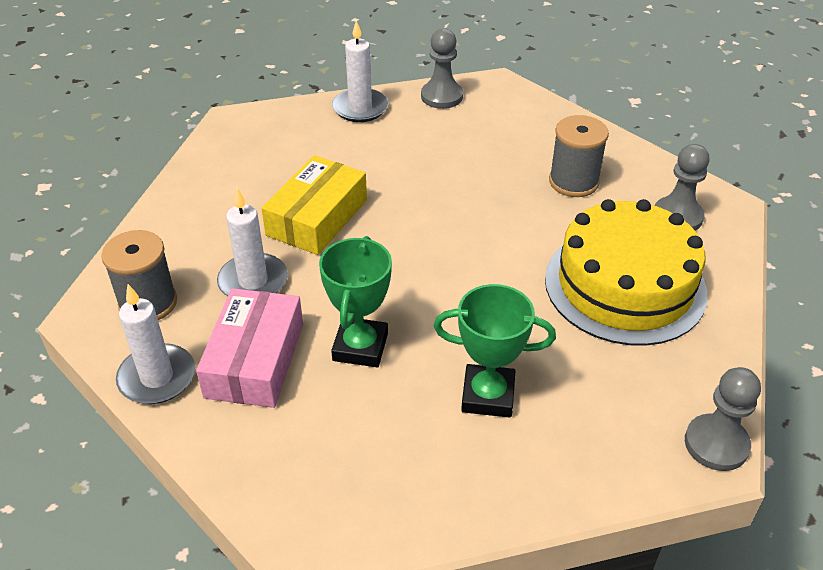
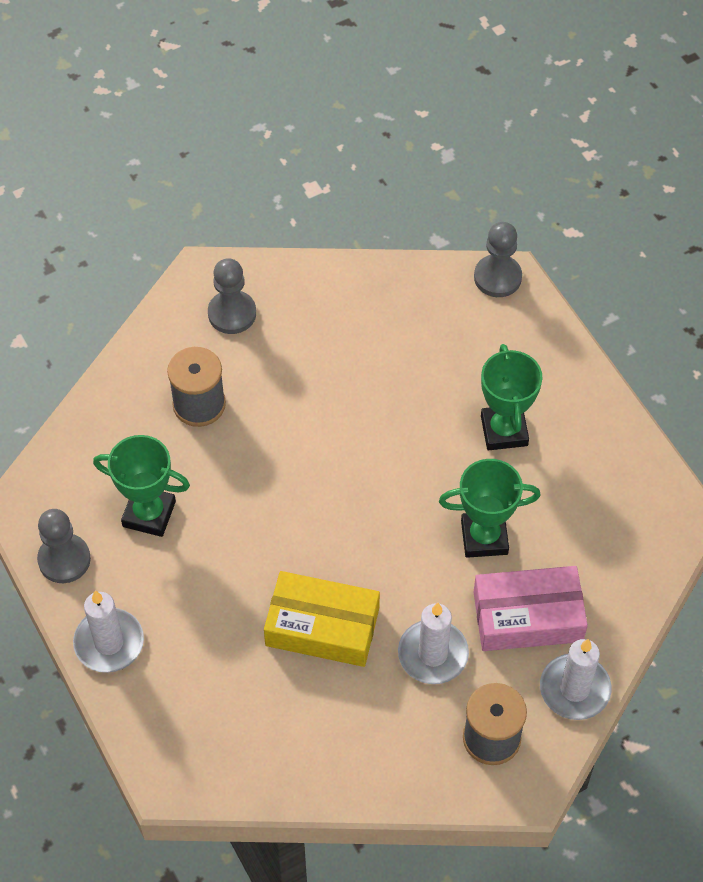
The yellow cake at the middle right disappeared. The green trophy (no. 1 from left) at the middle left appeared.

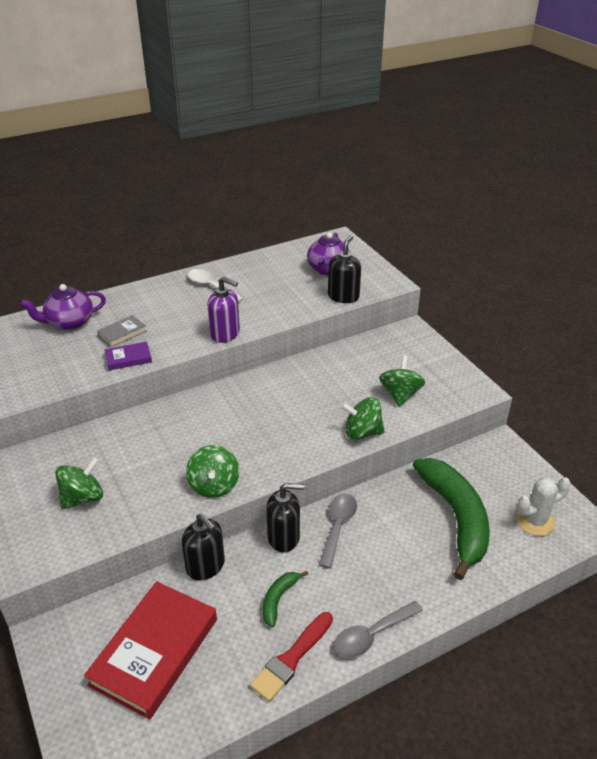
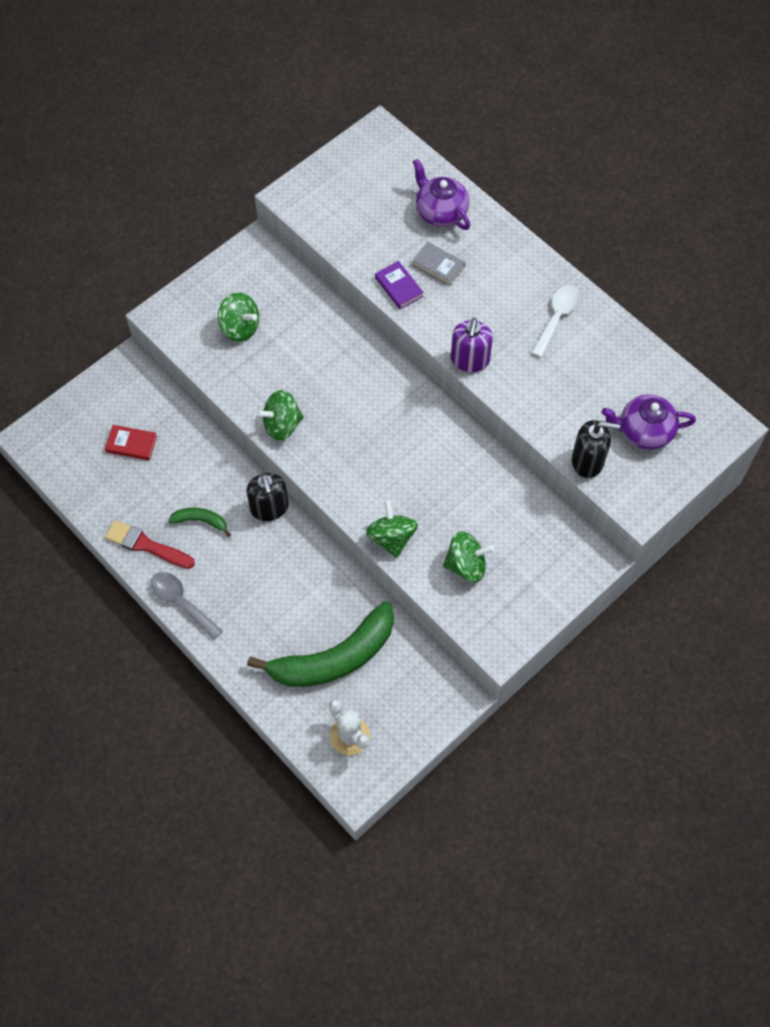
The grey spoon (no. 1 from left) at the bottom centre disappeared. The black soap dispenser (no. 1 from left) at the bottom centre disappeared. The red book at the bottom left changed to 0.46 times the size.

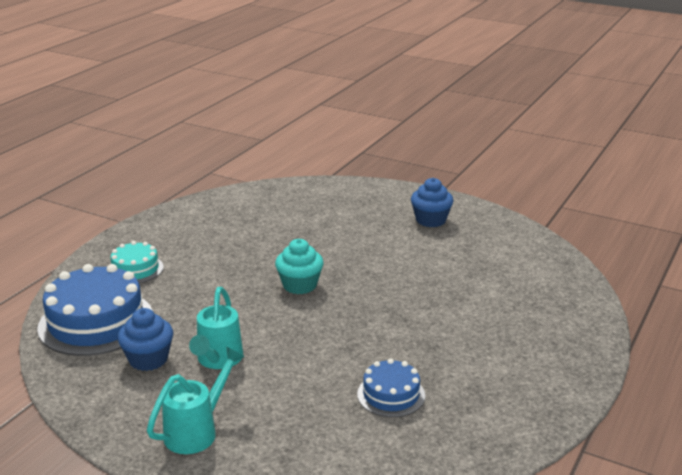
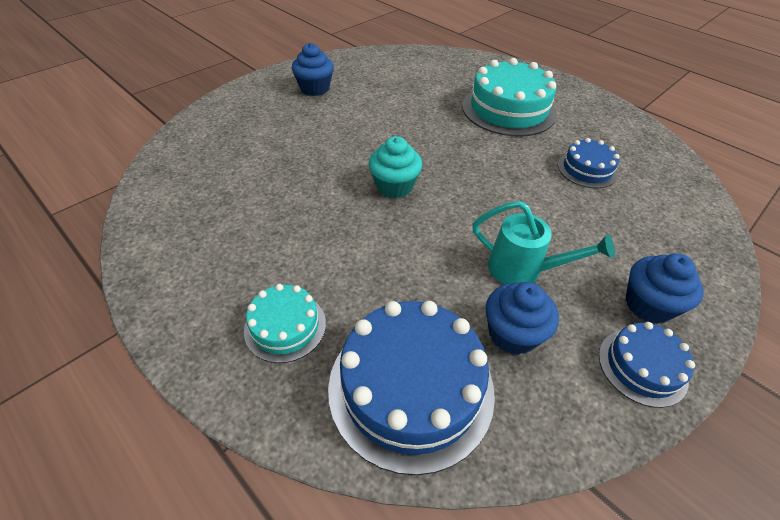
The turquoise watering can (no. 1 from left) at the bottom left was replaced by the blue cupcake (no. 3 from left) at the middle right. The turquoise cake (no. 2 from left) at the top centre appeared. The blue cake (no. 3 from left) at the bottom right appeared.

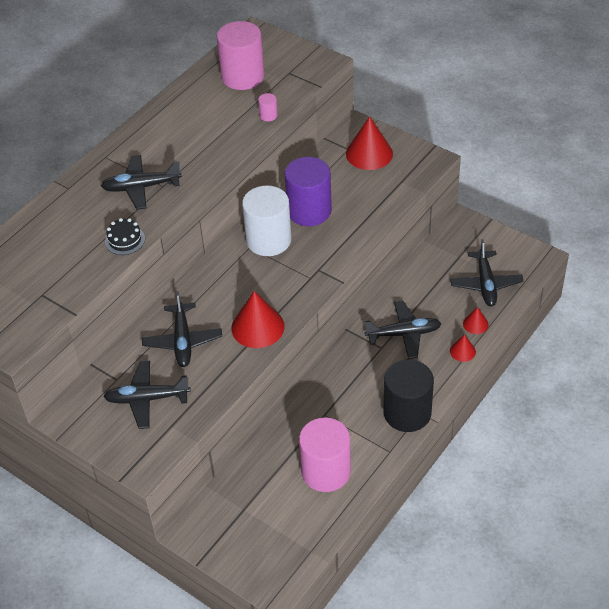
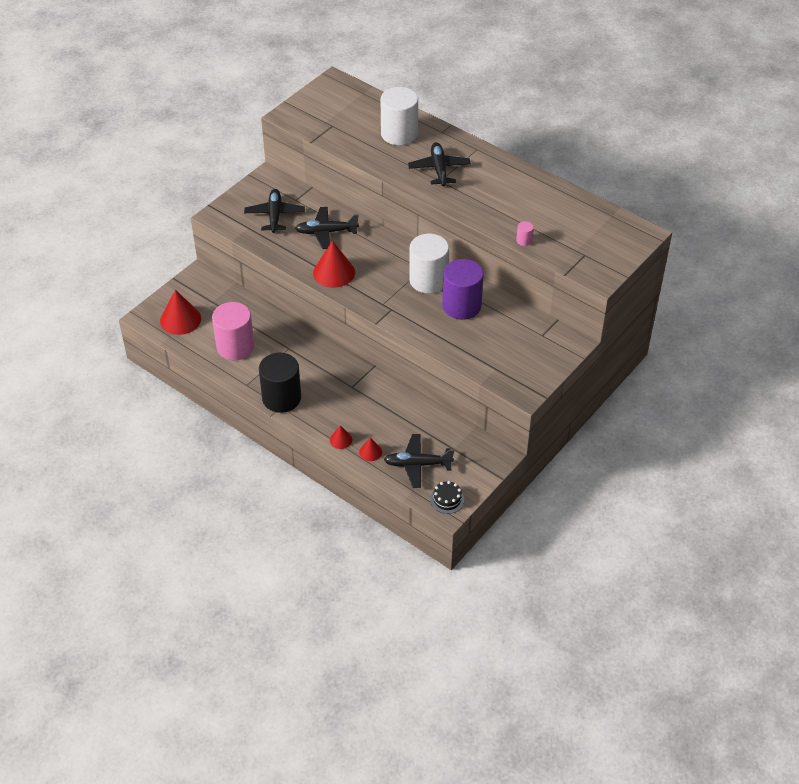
The pink cylinder (no. 1 from left) at the top centre disappeared. The red cone (no. 2 from left in the first image) moved from the top centre to the middle left. The black cake moved from the middle left to the centre. The black plane (no. 4 from left) at the centre disappeared. The white cylinder (no. 1 from left) at the top centre appeared.

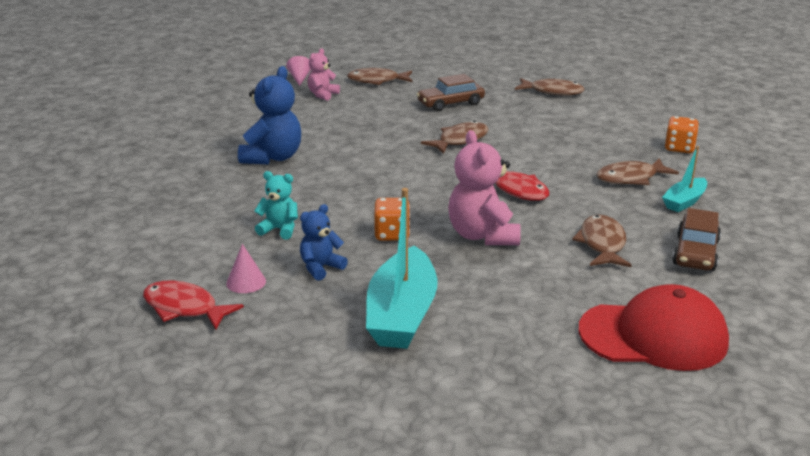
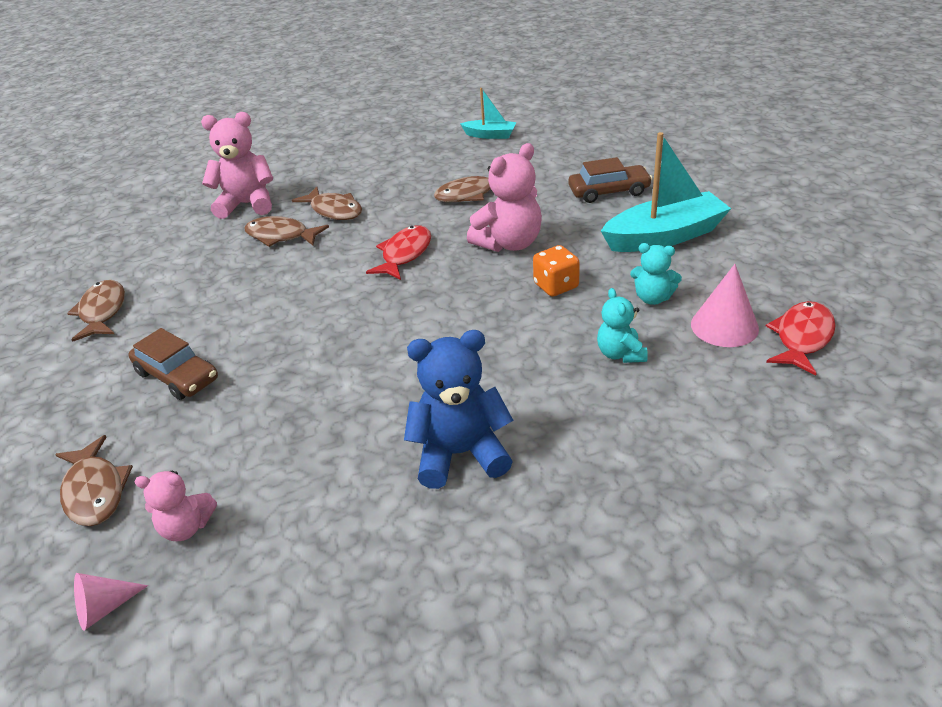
The orange dice (no. 2 from left) at the top right was replaced by the pink teddy bear (no. 2 from left) at the top left. The brown fish (no. 2 from left in the first image) moved from the top centre to the top left. The turquoise boat (no. 2 from left in the first image) moved from the middle right to the top centre. The blue teddy bear (no. 2 from left) at the centre became the turquoise teddy bear (no. 2 from left) at the middle right. The brown car (no. 2 from left) moved from the middle right to the top centre. The pink cone (no. 1 from left in the first image) at the middle left changed to 1.58 times the size. The red fish (no. 1 from left in the first image) at the bottom left turned 150 degrees counterclockwise. The red cap at the bottom right disappeared.

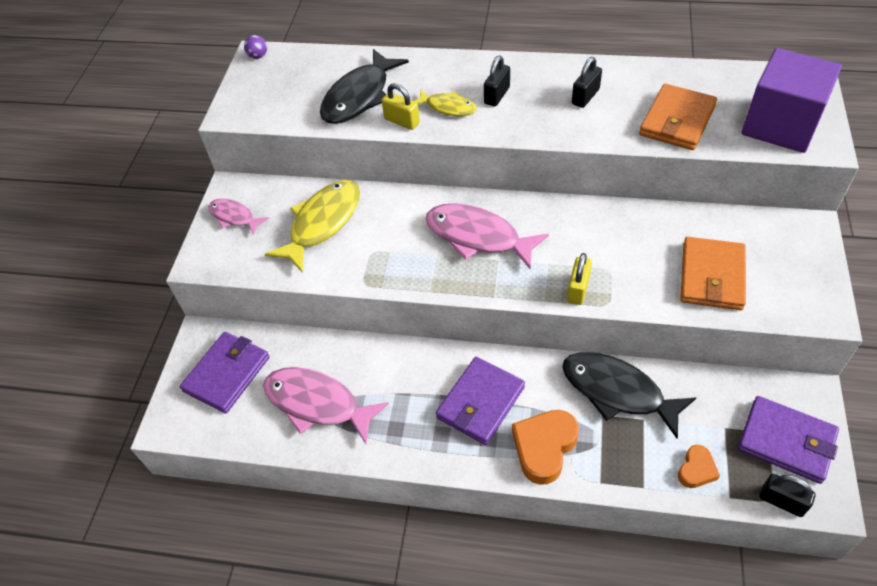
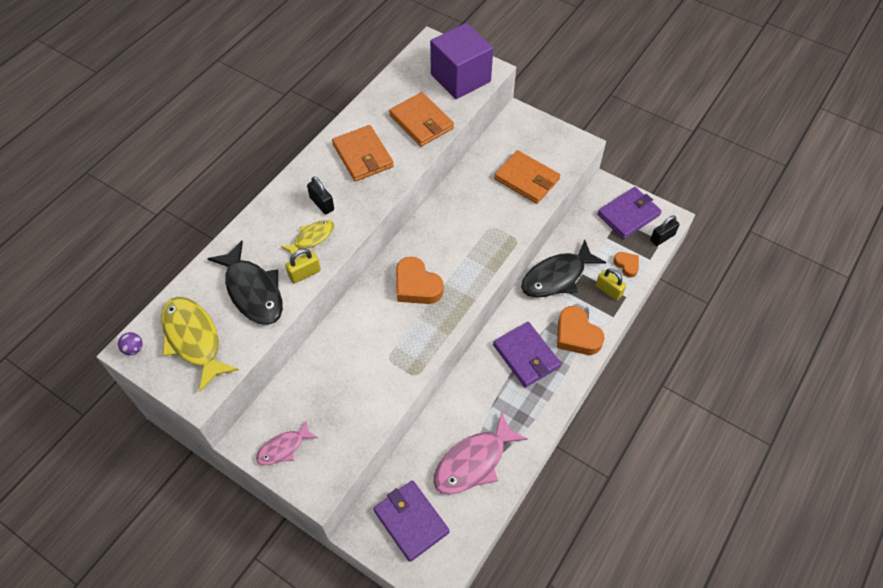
The black padlock (no. 2 from left) at the top right was replaced by the orange wallet (no. 1 from left) at the top centre. The yellow fish (no. 1 from left) moved from the centre to the middle left. The pink fish (no. 3 from left) at the centre was replaced by the orange heart (no. 1 from left) at the centre. The yellow padlock (no. 2 from left) moved from the centre to the middle right.

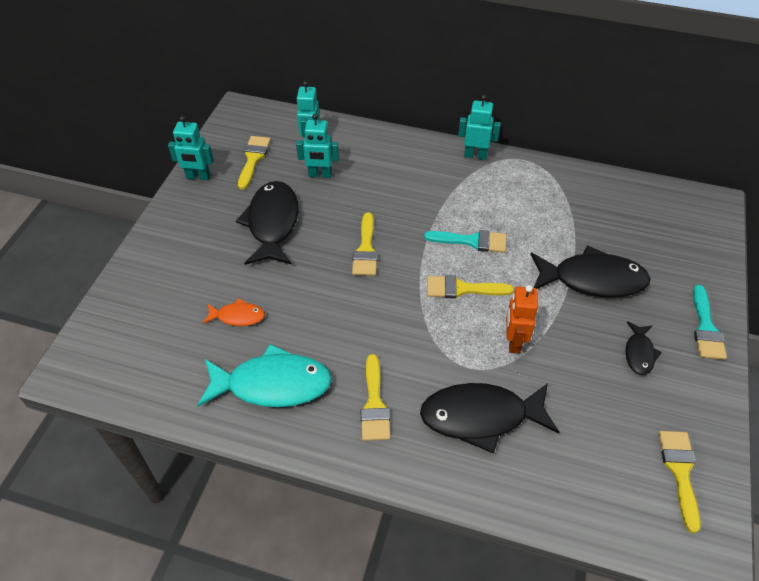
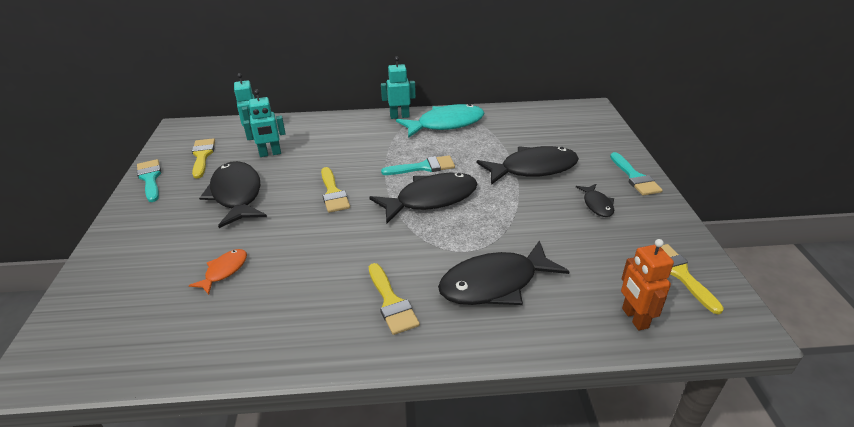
The turquoise robot (no. 1 from left) at the top left was replaced by the turquoise brush (no. 1 from left) at the middle left. The yellow brush (no. 4 from left) at the centre was replaced by the black fish (no. 2 from left) at the centre. The orange robot moved from the middle right to the bottom right. The orange fish at the middle left turned 45 degrees counterclockwise. The turquoise fish moved from the centre to the top centre.

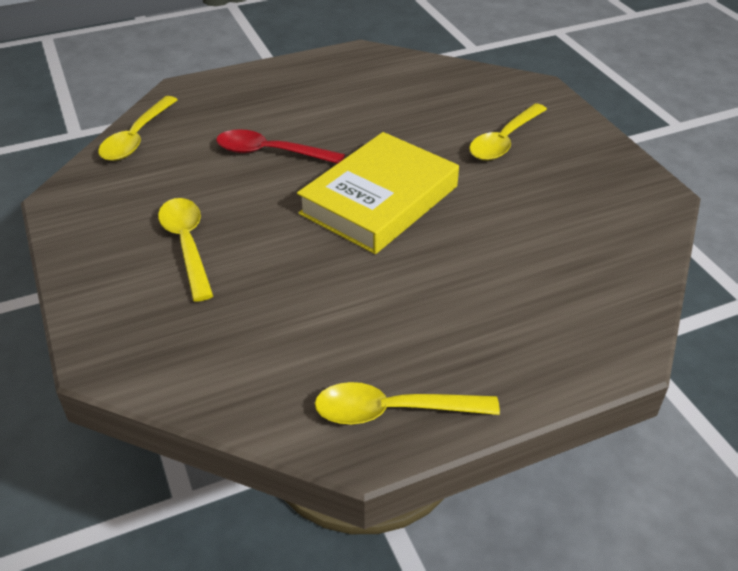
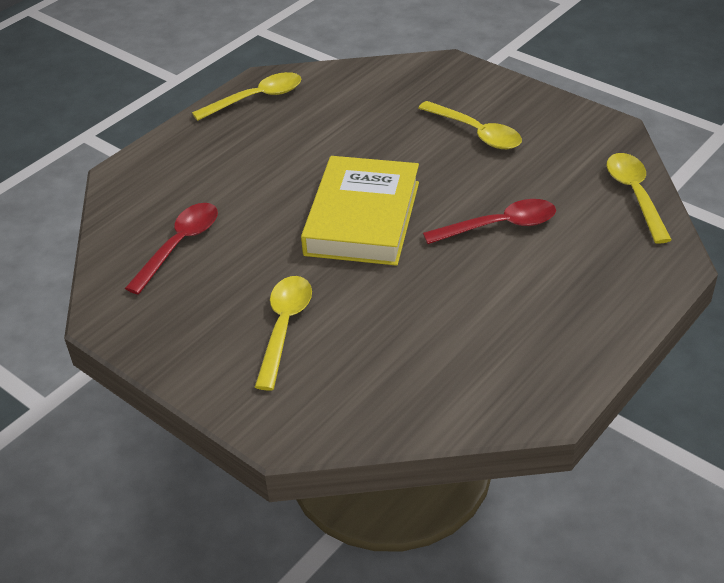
The red spoon (no. 1 from left) at the middle left appeared.

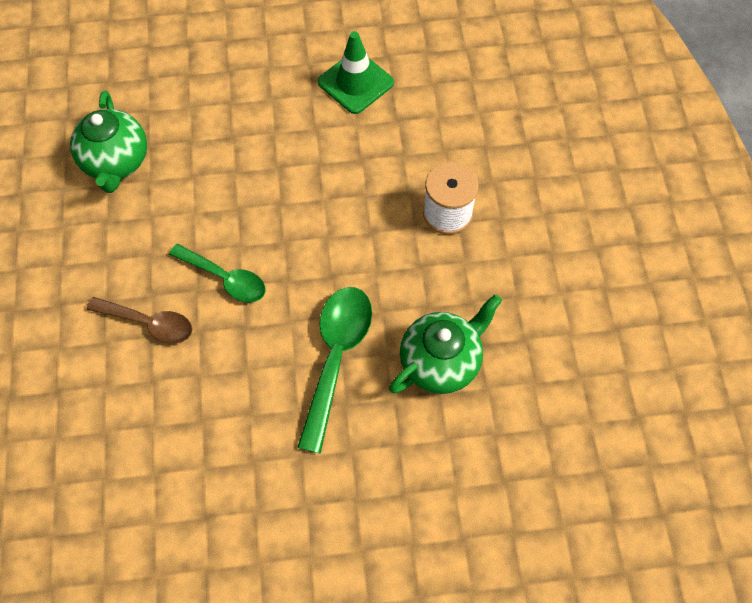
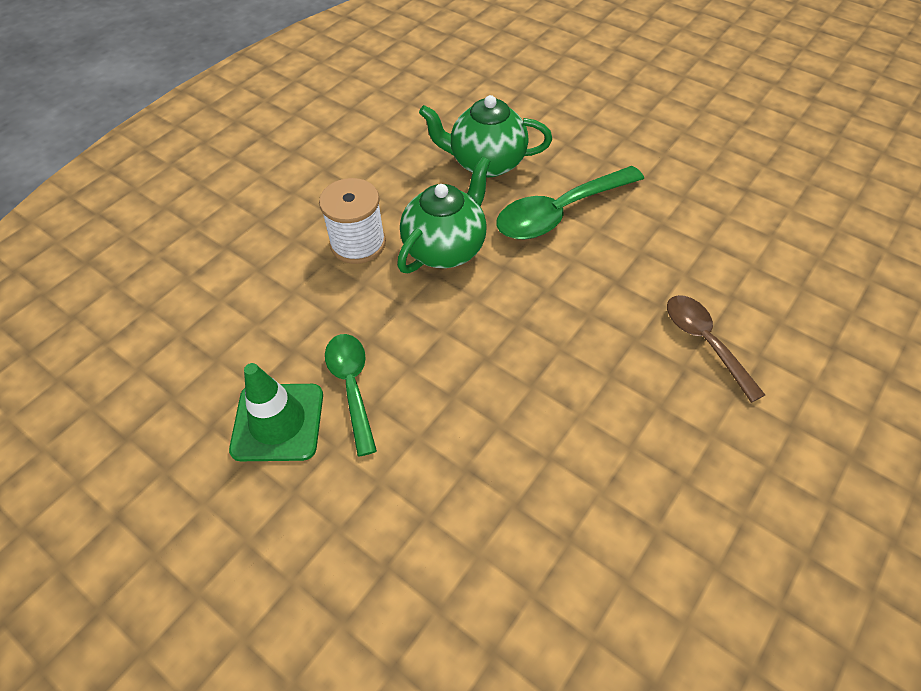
The green teapot (no. 1 from left) moved from the top left to the top centre. The green spoon (no. 1 from left) moved from the middle left to the centre.

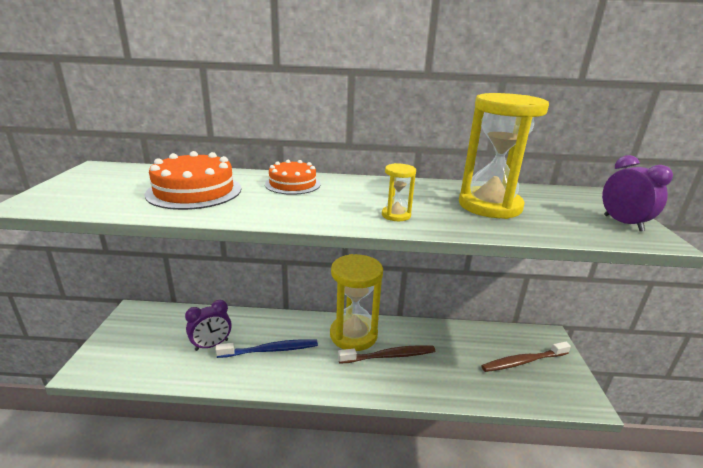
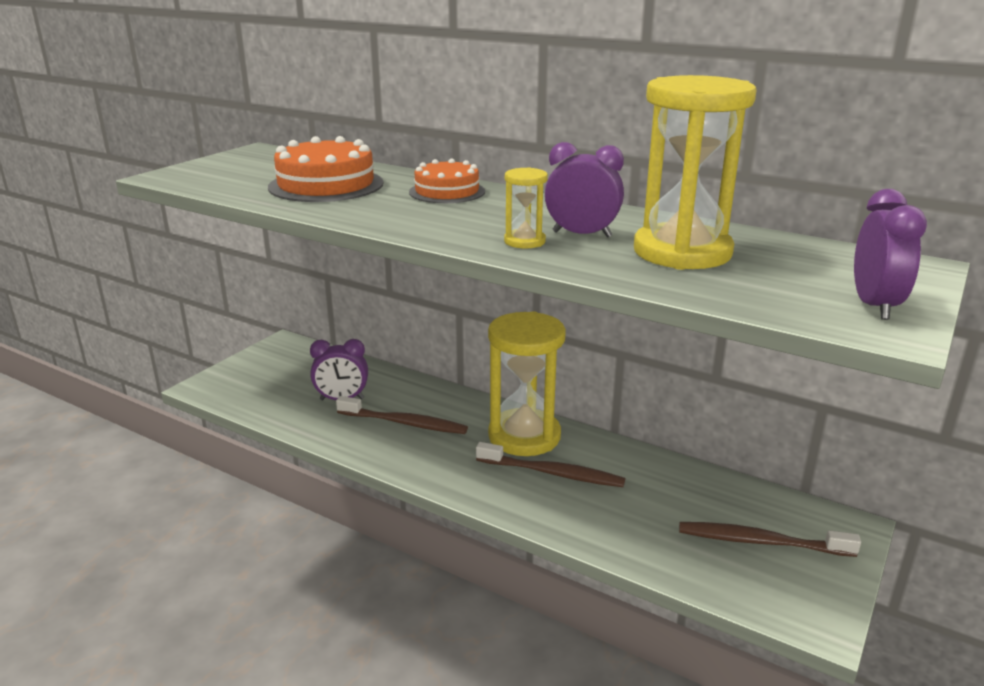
The blue toothbrush at the bottom centre became the brown toothbrush (no. 1 from left) at the centre. The purple clock (no. 2 from left) at the top centre appeared.

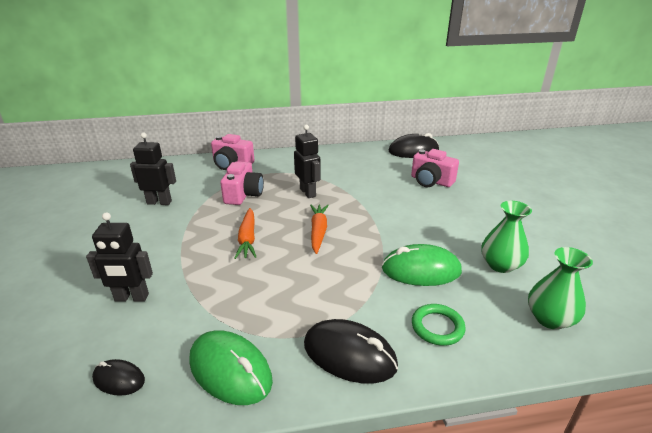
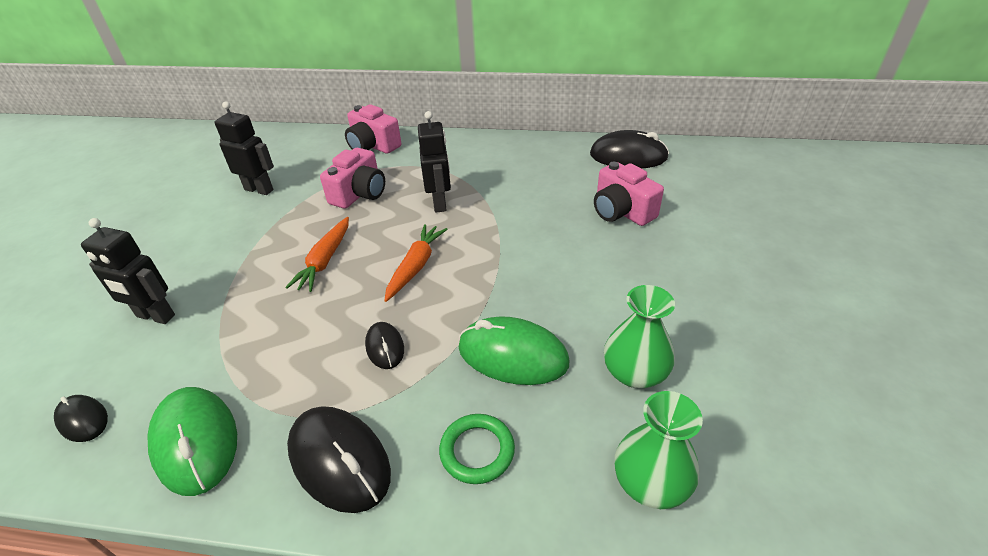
The black mouse (no. 3 from left) at the centre appeared.

